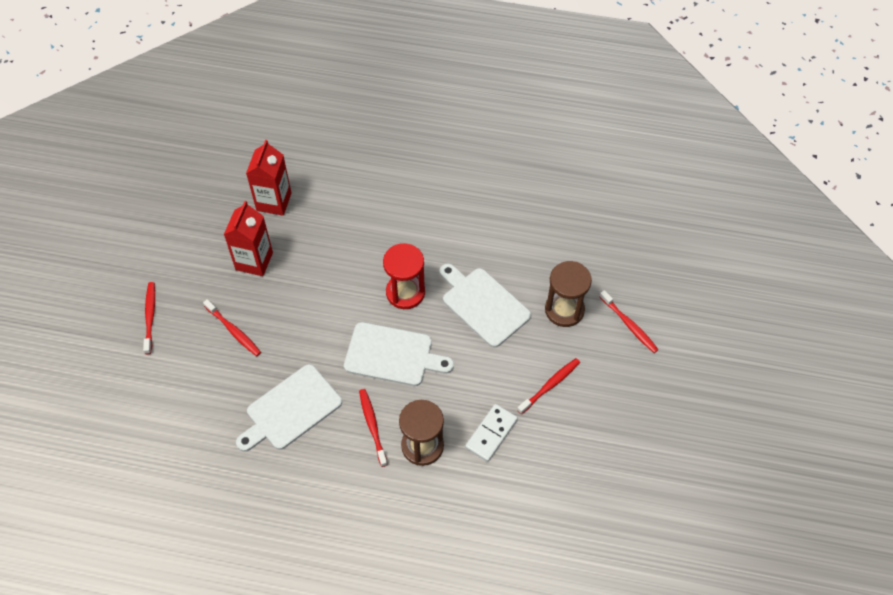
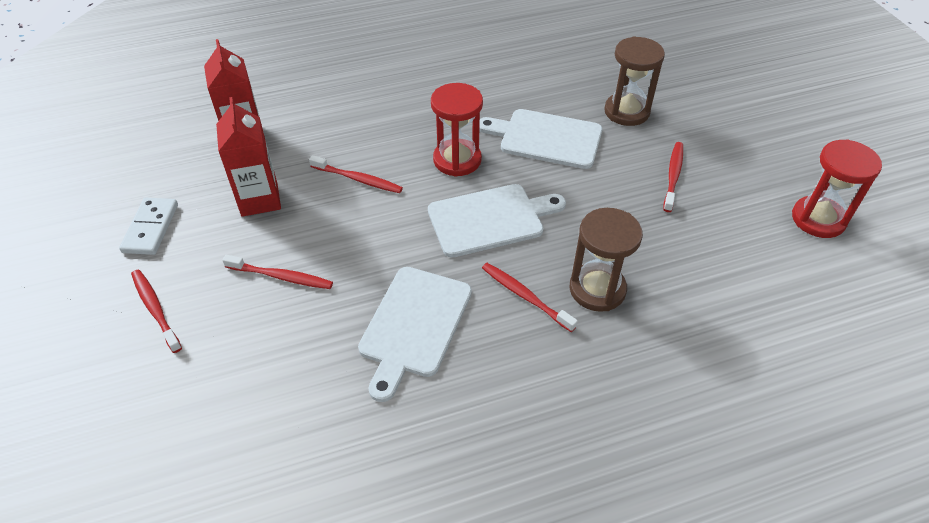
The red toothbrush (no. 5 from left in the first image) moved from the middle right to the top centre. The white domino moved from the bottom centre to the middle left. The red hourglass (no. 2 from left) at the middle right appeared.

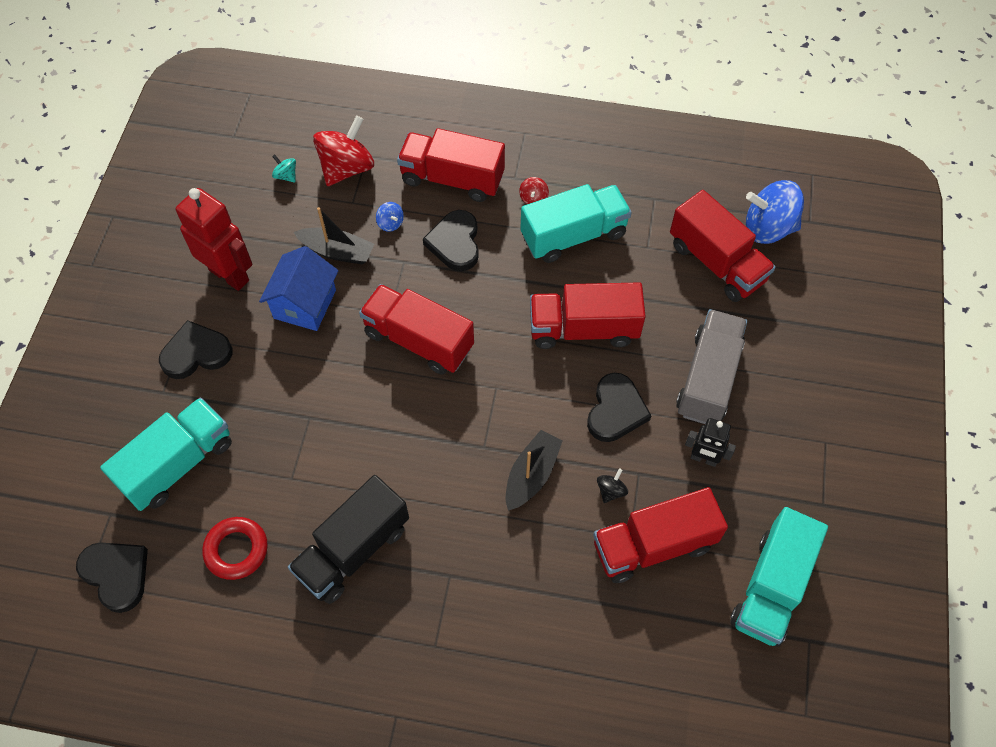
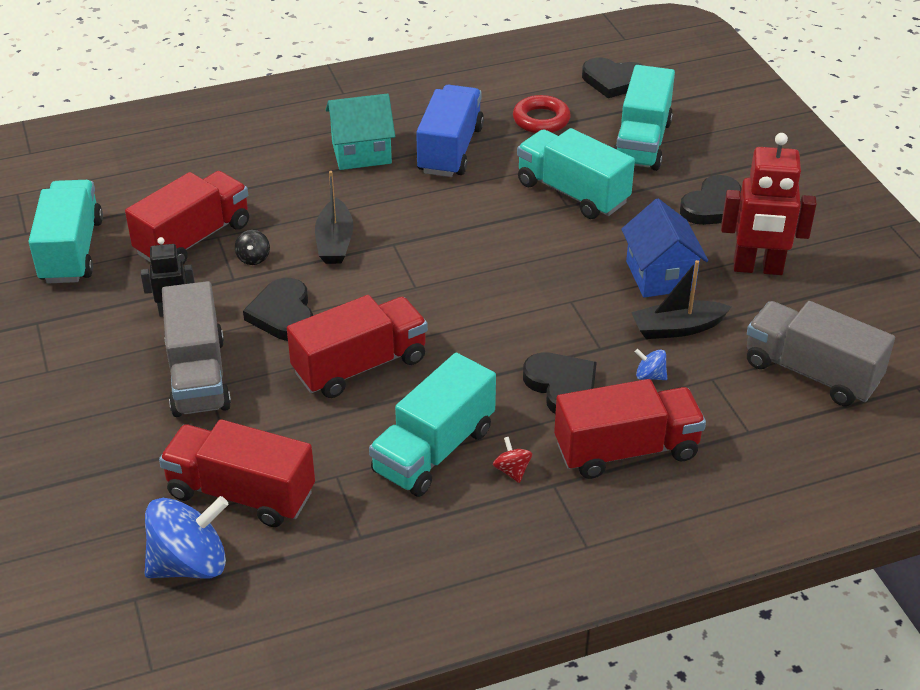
The red spinning top (no. 1 from left) at the top centre disappeared. The turquoise spinning top at the top left was replaced by the grey truck (no. 2 from left) at the middle right. The red truck (no. 1 from left) at the centre disappeared. The black truck at the bottom centre became the blue truck at the top centre. The turquoise house at the top centre appeared. The turquoise truck (no. 3 from left) at the top centre appeared.

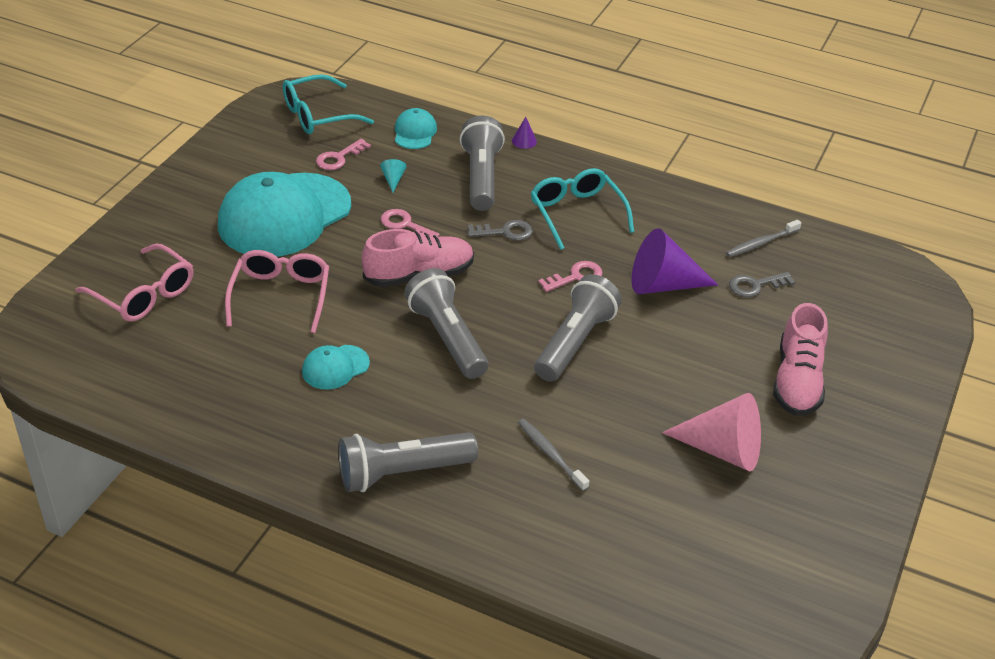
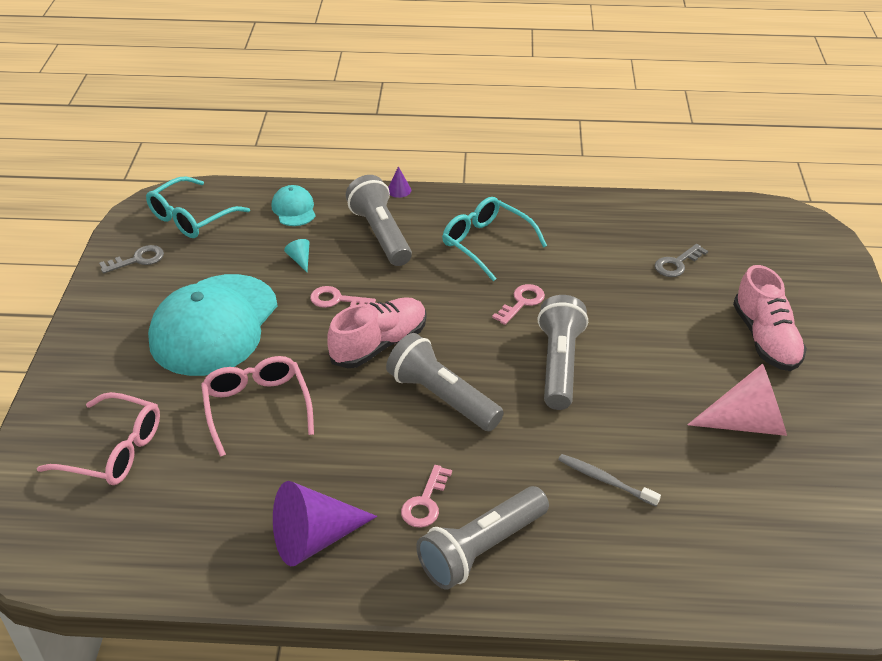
The pink key (no. 1 from left in the first image) moved from the top centre to the bottom centre. The grey key (no. 1 from left) moved from the centre to the middle left. The grey toothbrush (no. 2 from left) at the middle right disappeared. The purple cone (no. 2 from left in the first image) moved from the middle right to the bottom centre. The turquoise cap (no. 2 from left) at the centre disappeared.

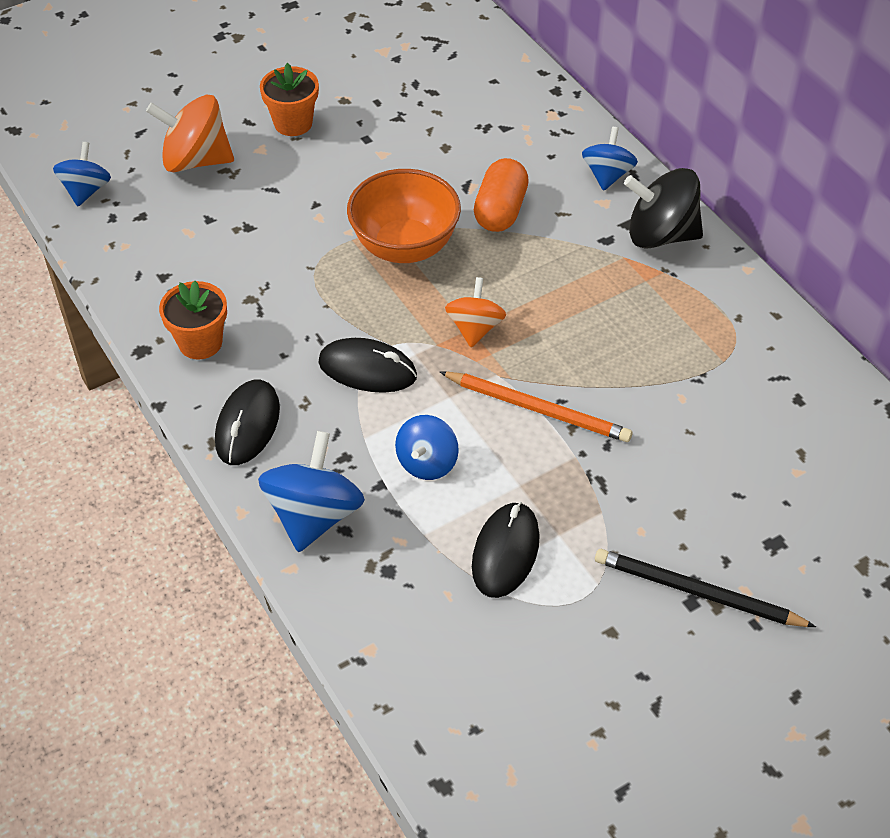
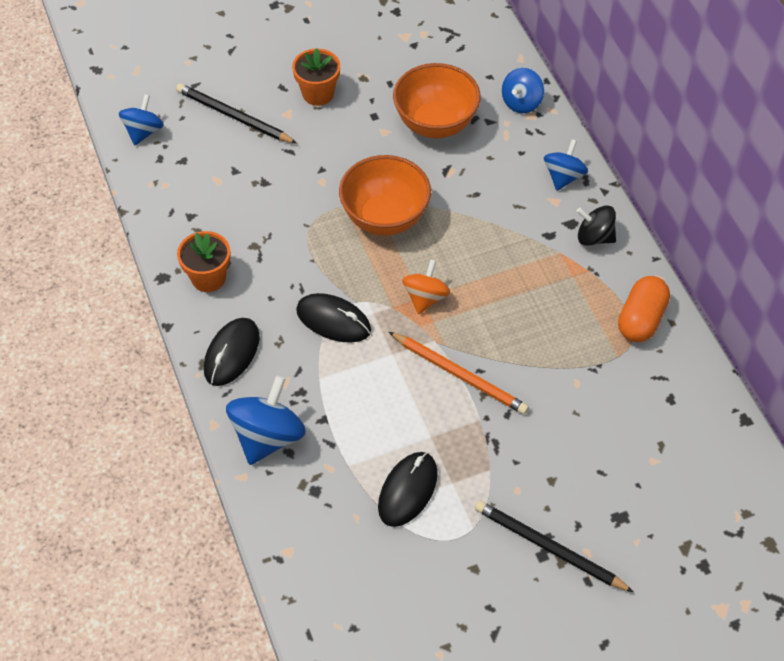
The orange spinning top (no. 1 from left) at the top left was replaced by the black pencil (no. 1 from left) at the top left. The orange capsule moved from the top centre to the middle right. The black spinning top at the top right changed to 0.64 times the size. The blue spinning top (no. 3 from left) moved from the centre to the top right. The orange bowl (no. 2 from left) at the top centre appeared.

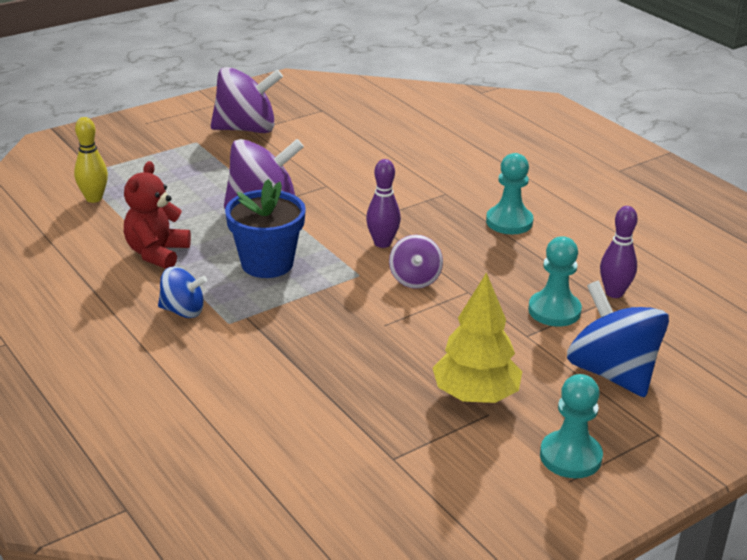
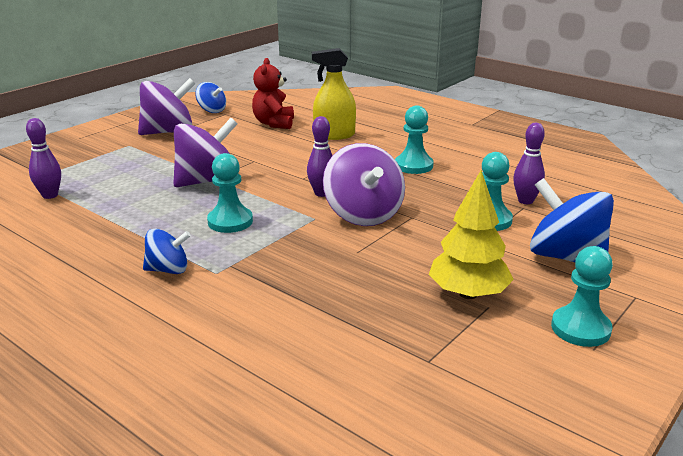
The yellow bowling pin at the top left became the purple bowling pin (no. 1 from left) at the middle left. The red teddy bear moved from the middle left to the top centre. The blue flower pot at the centre was replaced by the turquoise pawn (no. 1 from left) at the centre. The purple spinning top (no. 3 from left) at the centre changed to 1.79 times the size. The yellow spray bottle at the top centre appeared. The blue spinning top (no. 2 from left) at the top left appeared.

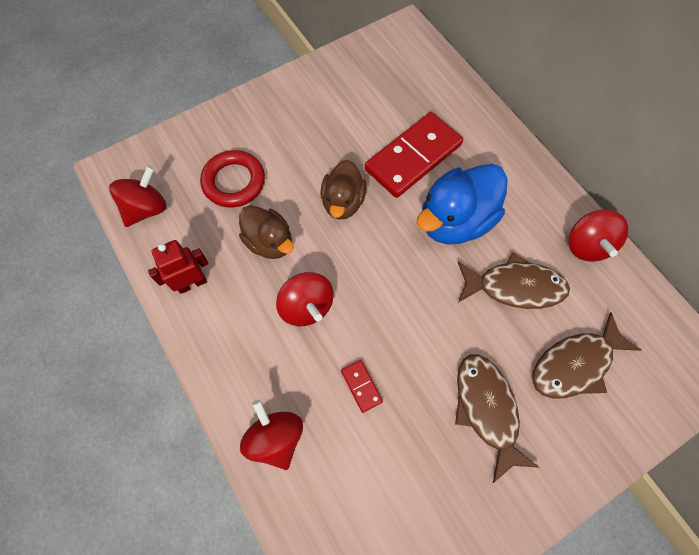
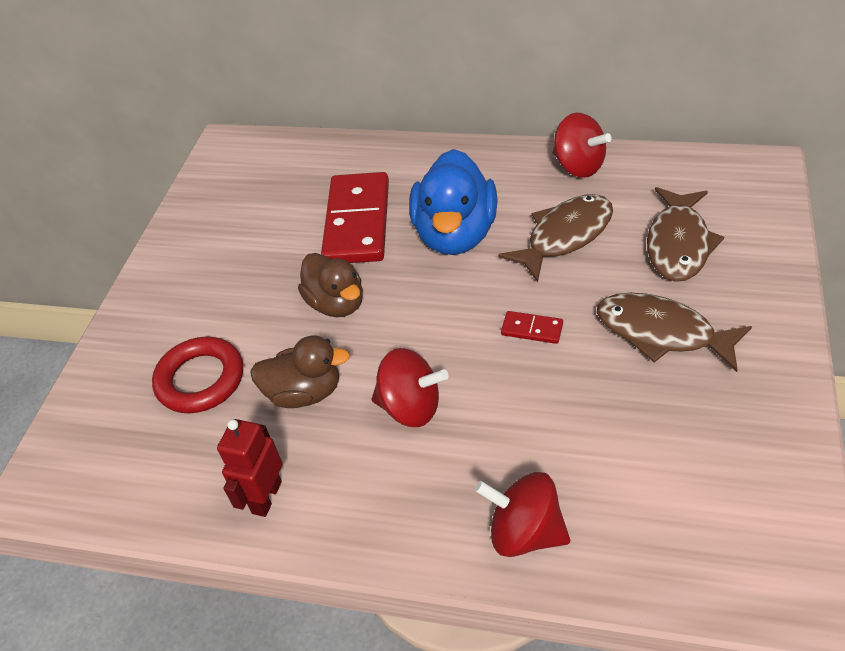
The red spinning top (no. 1 from left) at the middle left disappeared. The red domino (no. 1 from left in the first image) moved from the bottom centre to the centre.

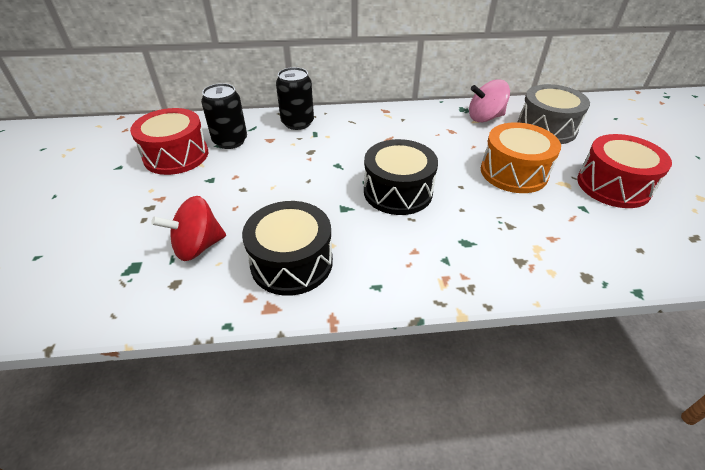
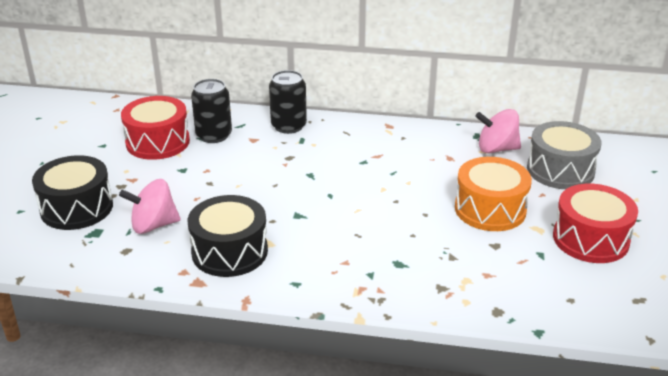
The black drum (no. 2 from left in the first image) moved from the centre to the middle left. The red spinning top at the middle left became the pink spinning top (no. 1 from left) at the middle left.

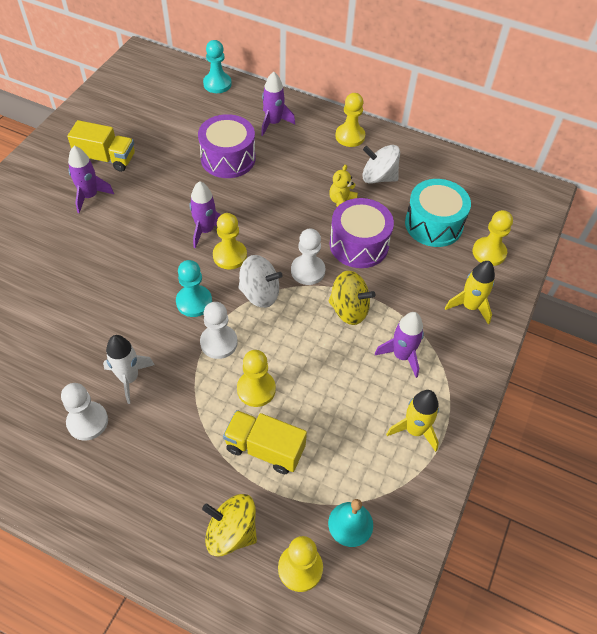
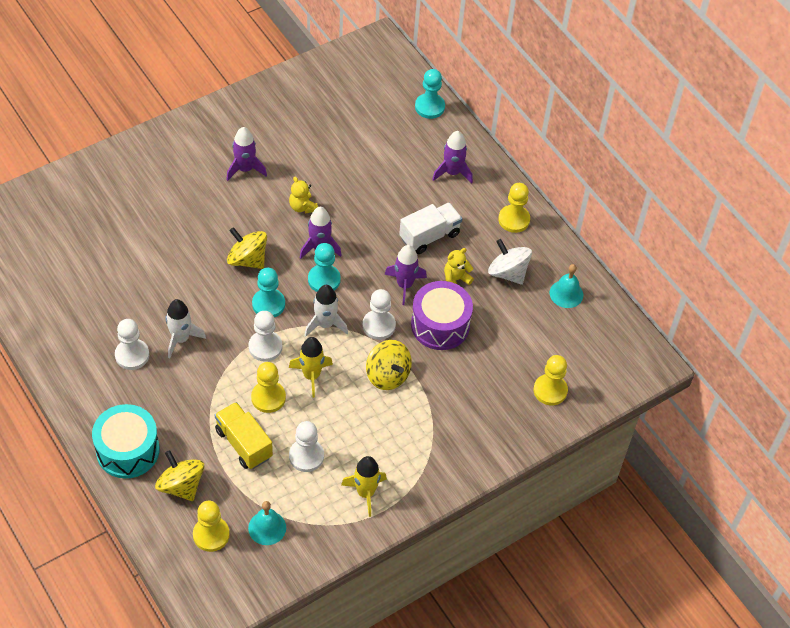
The purple drum (no. 1 from left) at the top centre disappeared. The yellow truck (no. 1 from left) at the top left disappeared. The turquoise drum moved from the middle right to the bottom left. The yellow pawn (no. 1 from left) at the centre became the turquoise pawn (no. 2 from left) at the centre. The white spinning top (no. 1 from left) at the centre was replaced by the white rocket (no. 2 from left) at the centre. The yellow rocket (no. 2 from left in the first image) moved from the middle right to the centre. The purple rocket (no. 4 from left in the first image) moved from the middle right to the centre. The yellow teddy bear (no. 1 from left) at the top centre appeared. The white truck at the centre appeared. The yellow spinning top (no. 2 from left) at the middle left appeared. The turquoise bell (no. 2 from left) at the middle right appeared. The white pawn (no. 3 from left) at the bottom centre appeared.

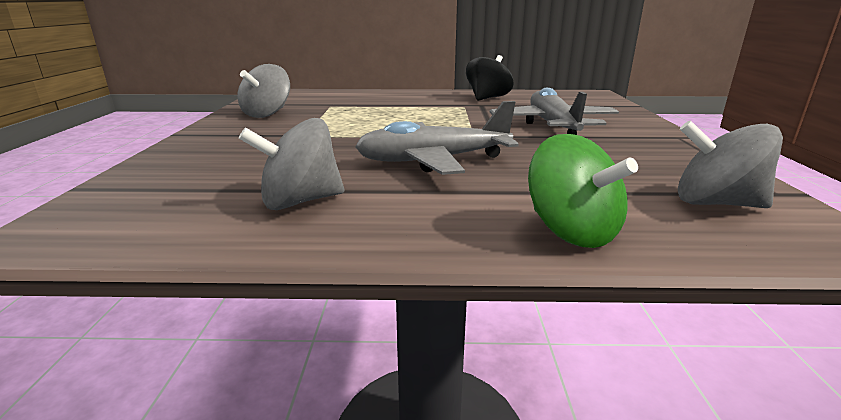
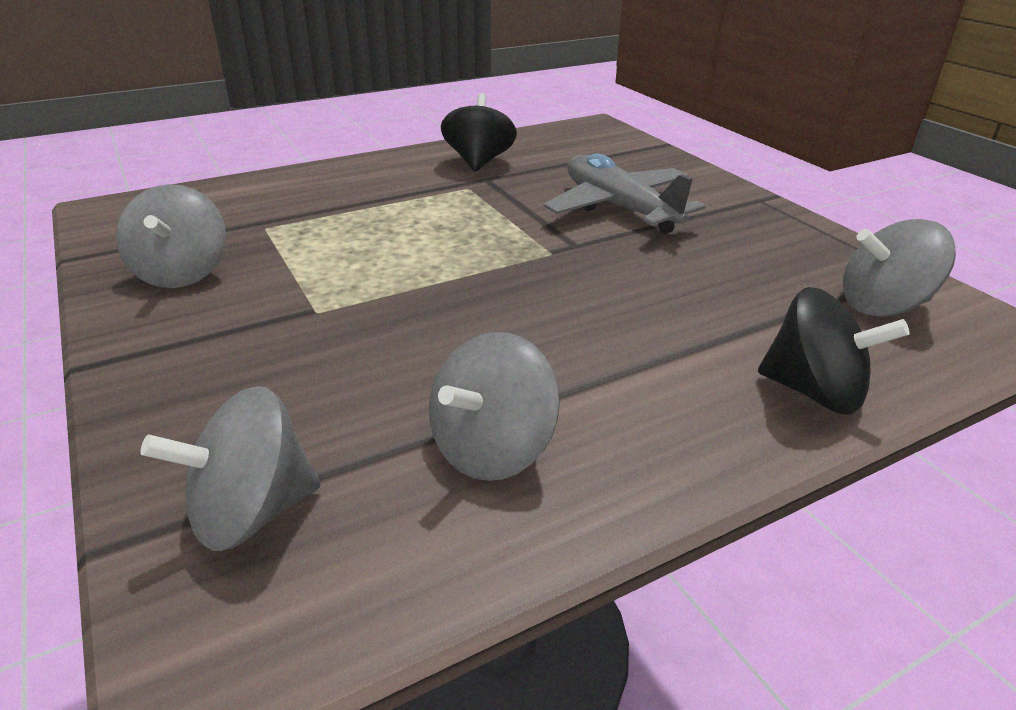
The grey plane (no. 1 from left) at the top centre disappeared. The green spinning top at the middle right became the black spinning top (no. 2 from left) at the middle right. The grey spinning top (no. 2 from left) at the middle left appeared.

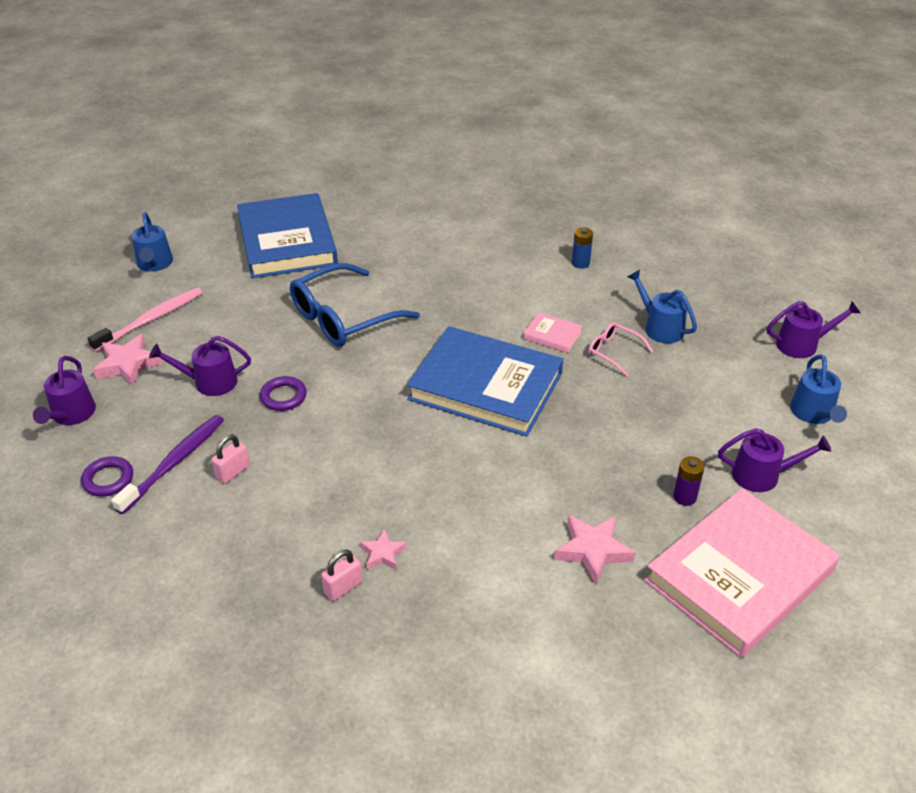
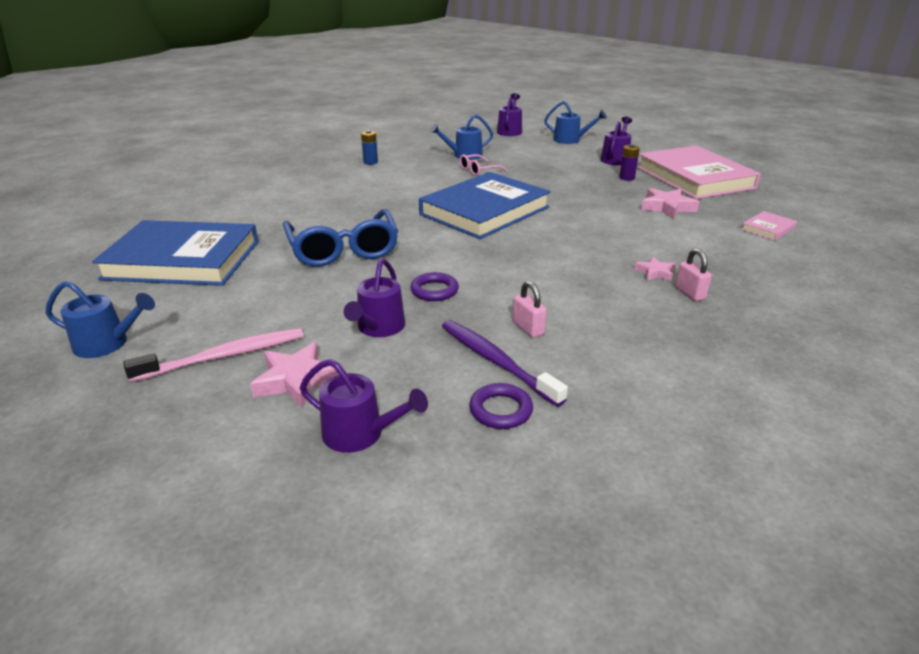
The pink toothbrush at the middle left turned 90 degrees clockwise. The pink book (no. 1 from left in the first image) moved from the centre to the middle right.

